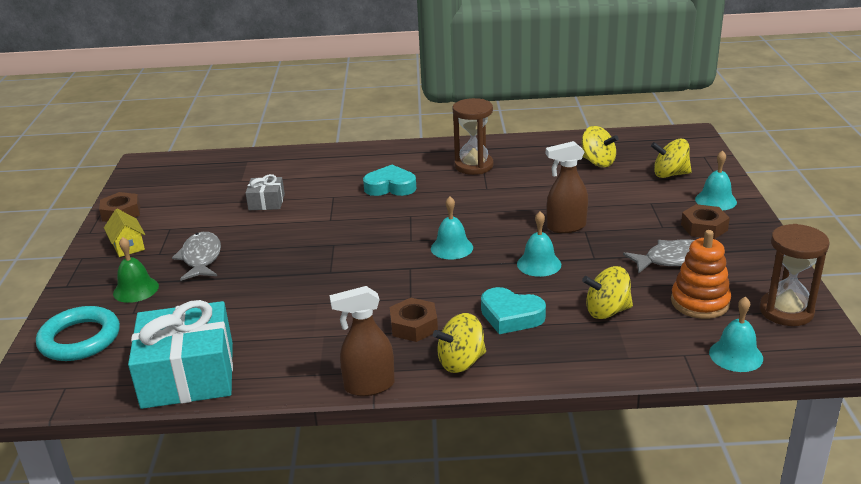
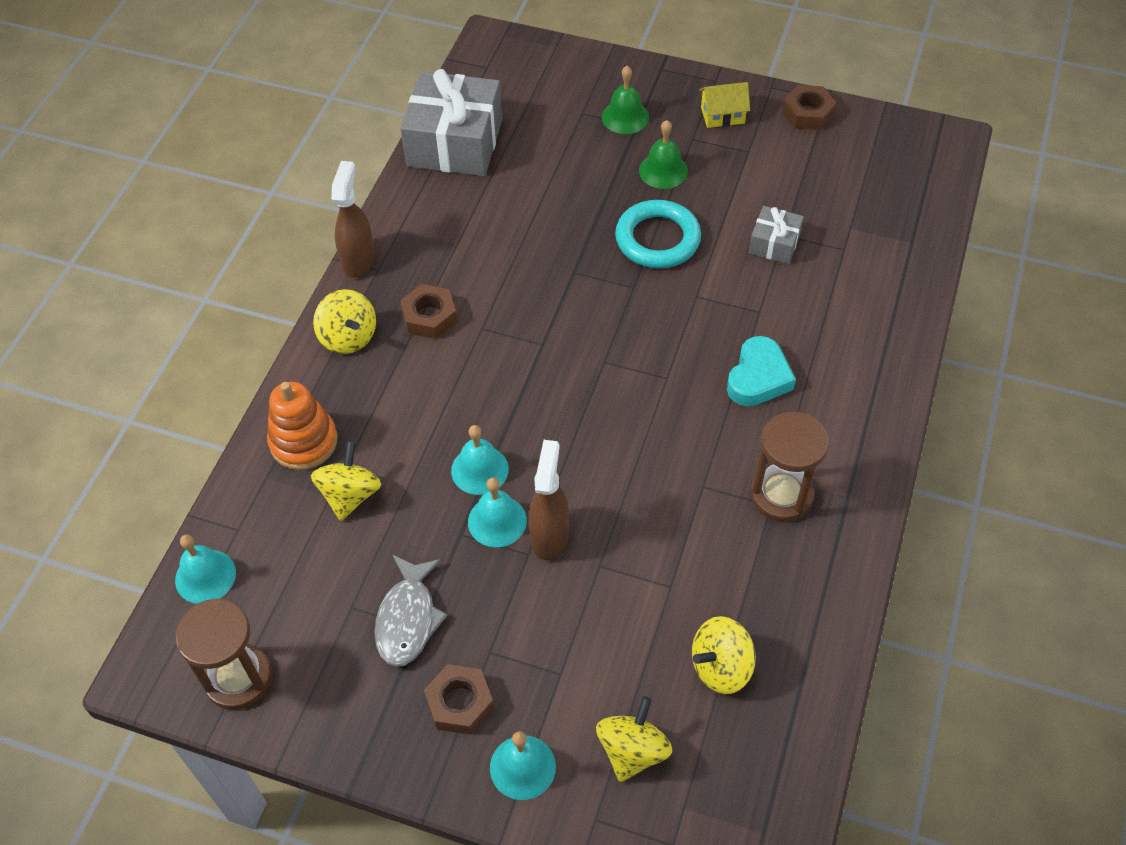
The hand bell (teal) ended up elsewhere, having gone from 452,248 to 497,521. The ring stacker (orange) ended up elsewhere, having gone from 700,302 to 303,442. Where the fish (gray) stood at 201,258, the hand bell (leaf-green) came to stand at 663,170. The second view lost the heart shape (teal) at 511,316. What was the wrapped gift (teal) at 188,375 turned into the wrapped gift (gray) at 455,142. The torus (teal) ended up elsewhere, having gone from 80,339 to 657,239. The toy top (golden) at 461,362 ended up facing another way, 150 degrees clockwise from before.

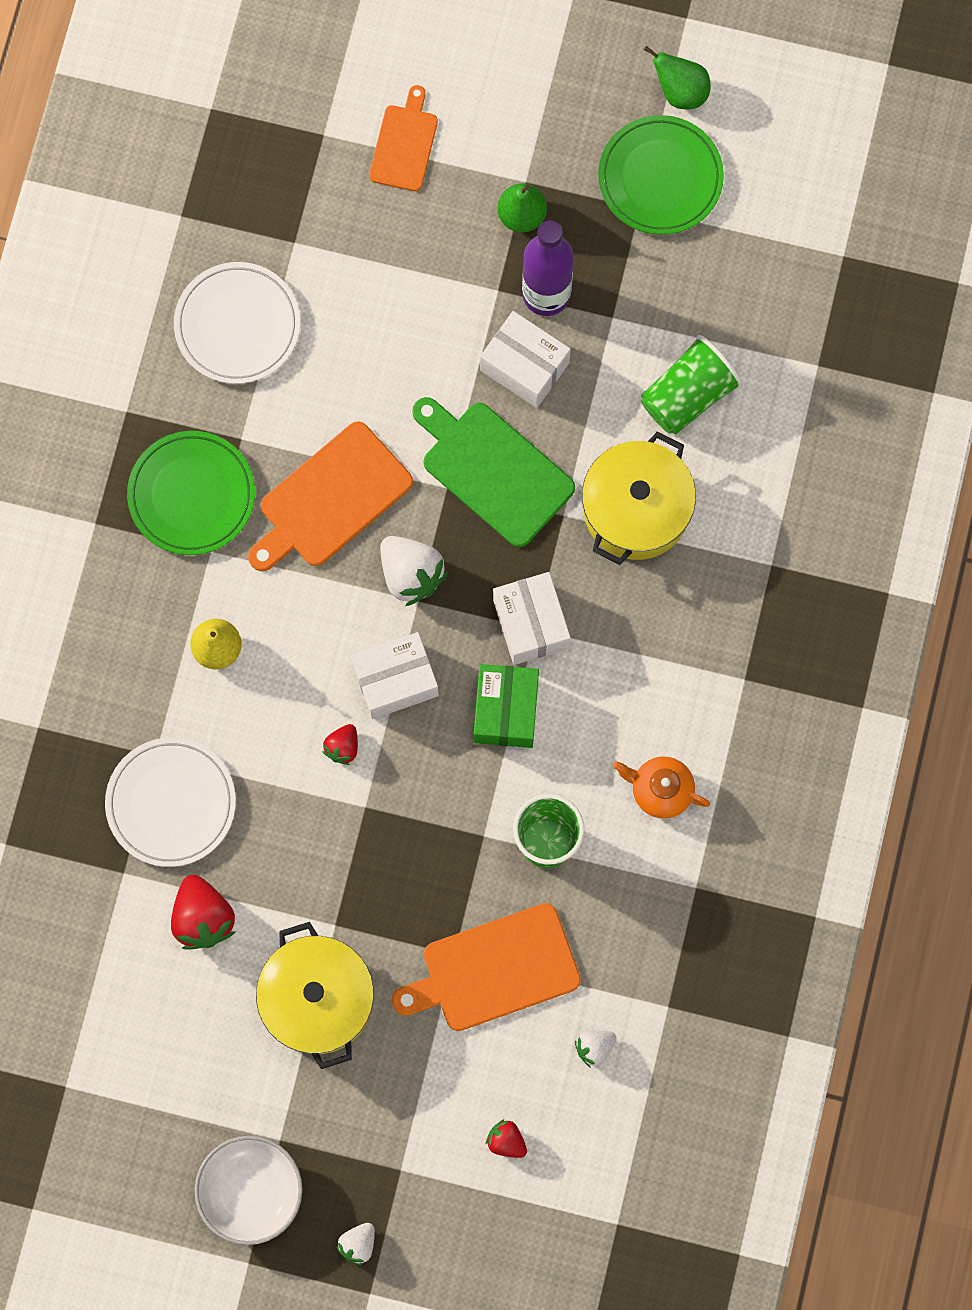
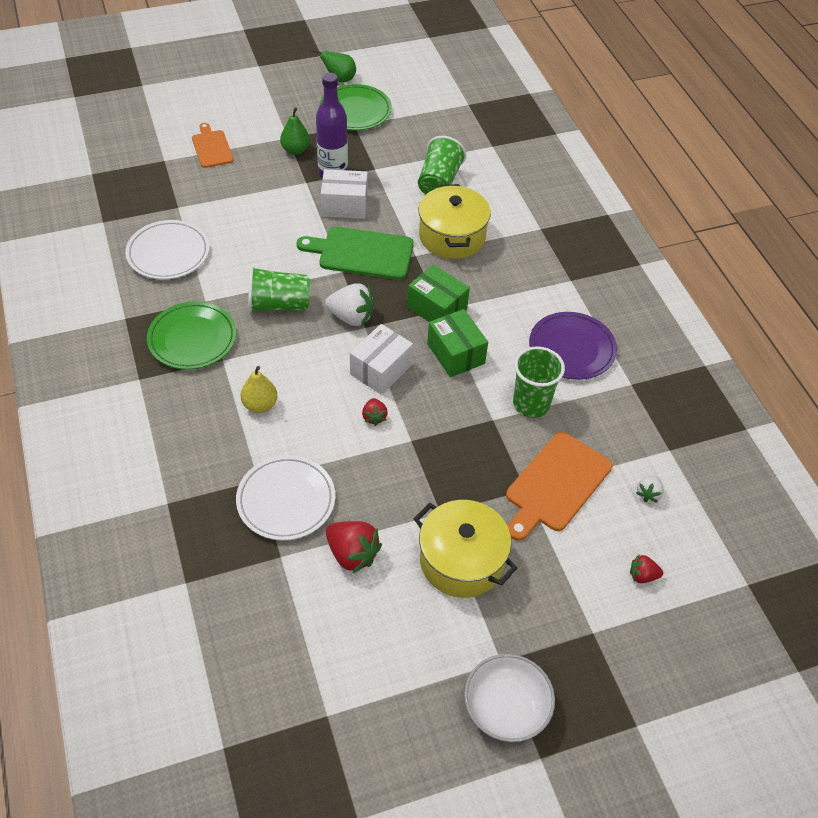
Where the bread board (orange) stood at 330,499, the tumbler (leaf-green) came to stand at 278,304. What was the box (snow-white) at 531,623 turned into the box (leaf-green) at 437,308. Where the tea pot (orange) stood at 660,790, the dinner plate (purple) came to stand at 571,349. The second view lost the toy strawberry (snow-white) at 358,1244.

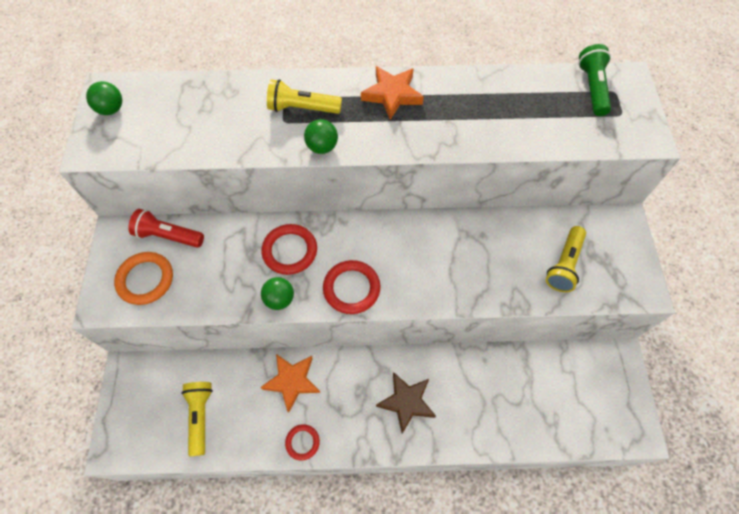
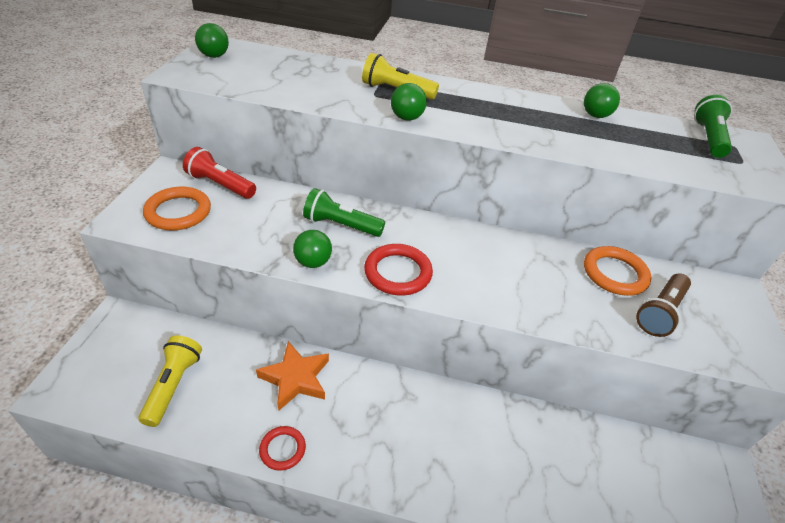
The second view lost the star (orange) at 392,95. Where the torus (crimson) stood at 290,251, the pocket torch (leaf-green) came to stand at 341,225. What was the pocket torch (golden) at 564,265 turned into the pocket torch (russet) at 660,313. The second view lost the star (russet) at 406,402. The second view gained the ball (leaf-green) at 595,116. The second view gained the torus (orange) at 614,274.

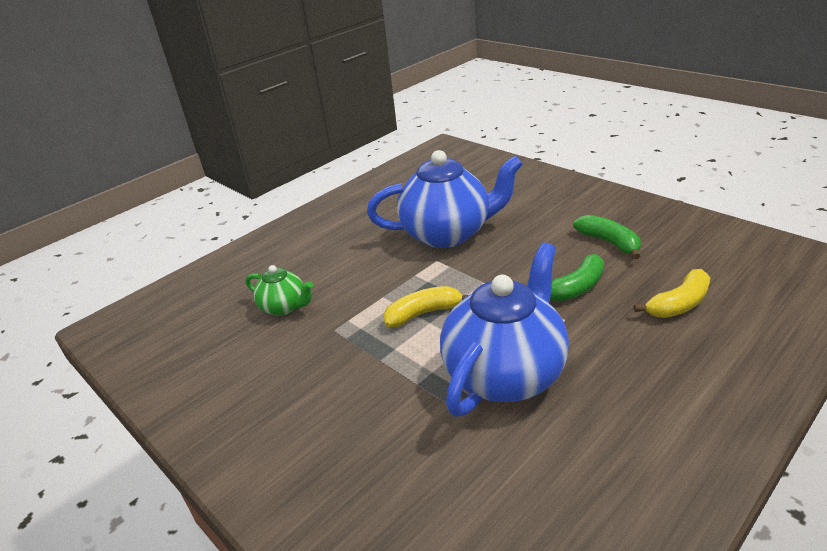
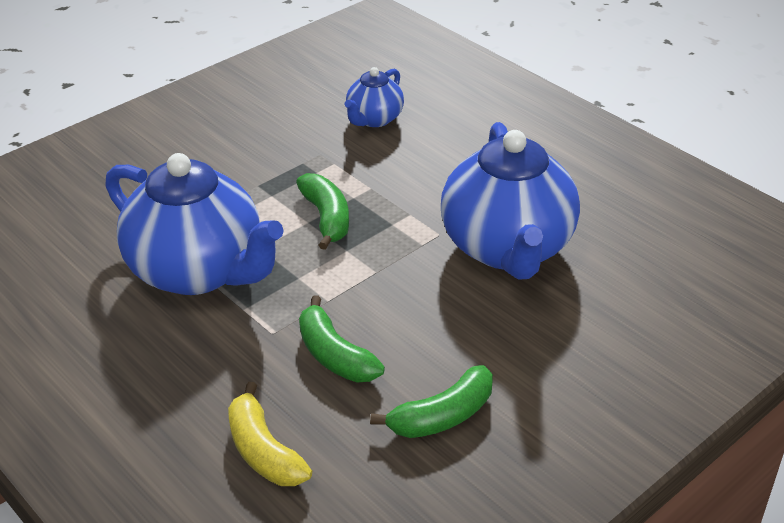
What was the tea pot (leaf-green) at 284,307 turned into the tea pot (cobalt) at 374,119. What was the banana (golden) at 423,313 turned into the banana (leaf-green) at 326,218.

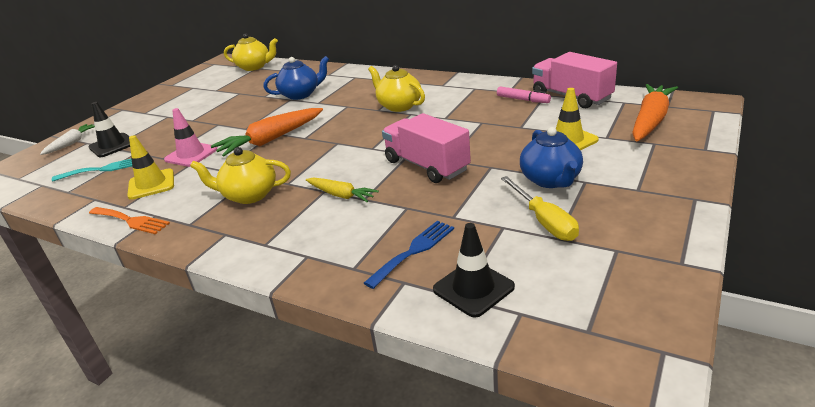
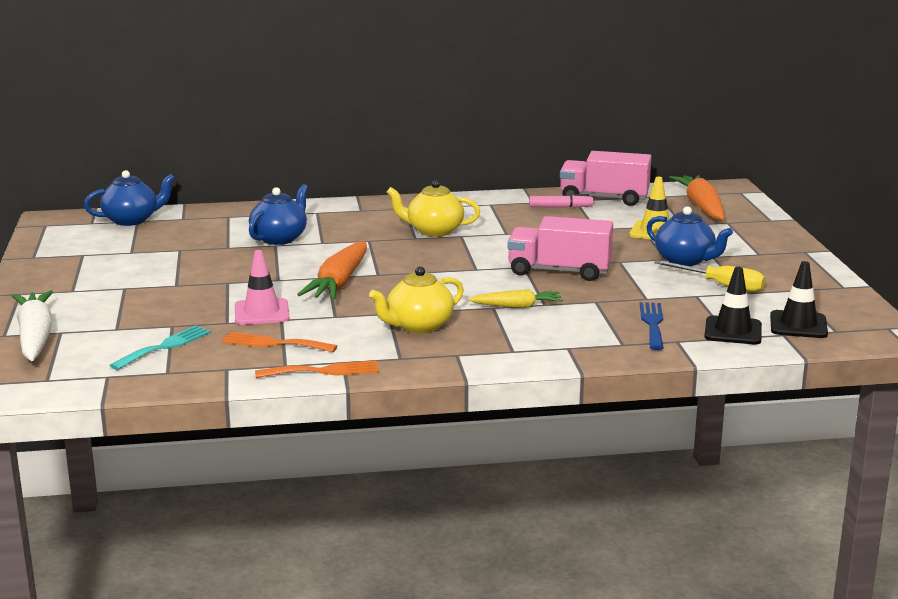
What was the tea pot (golden) at 254,67 turned into the tea pot (cobalt) at 132,220. The road cone (ebony) ended up elsewhere, having gone from 112,145 to 798,325. The size of the toy carrot (snow-white) at 72,143 changed by a factor of 1.71. Where the road cone (golden) stood at 151,184, the fork (orange) came to stand at 273,343.

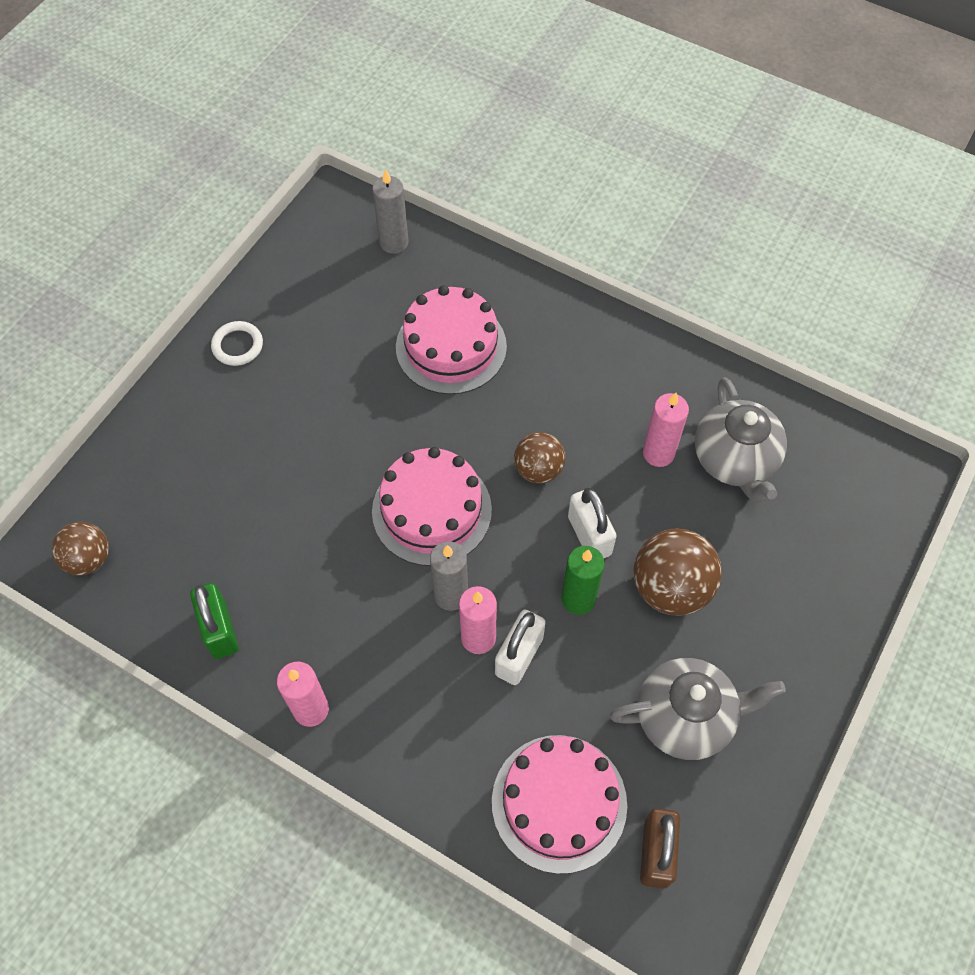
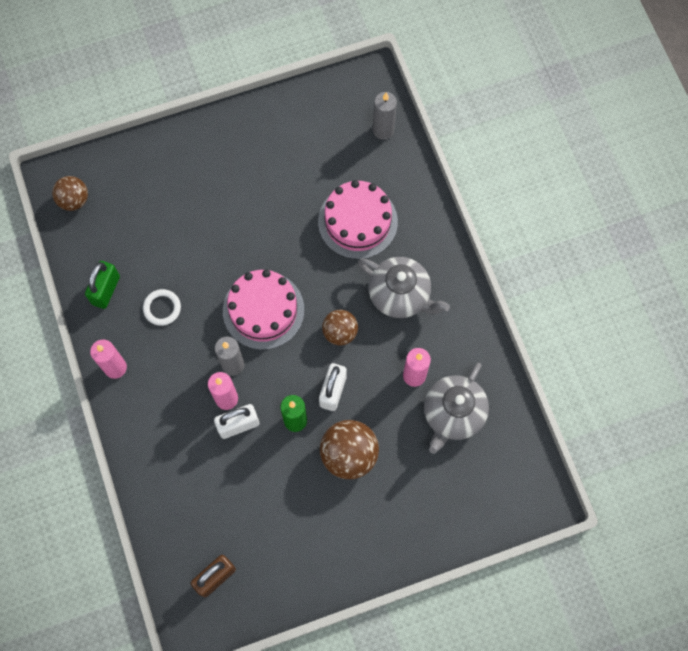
The torus (snow-white) ended up elsewhere, having gone from 237,345 to 162,308. The tea pot (gray) ended up elsewhere, having gone from 686,717 to 400,295. The second view lost the gateau (rosy) at 559,802.

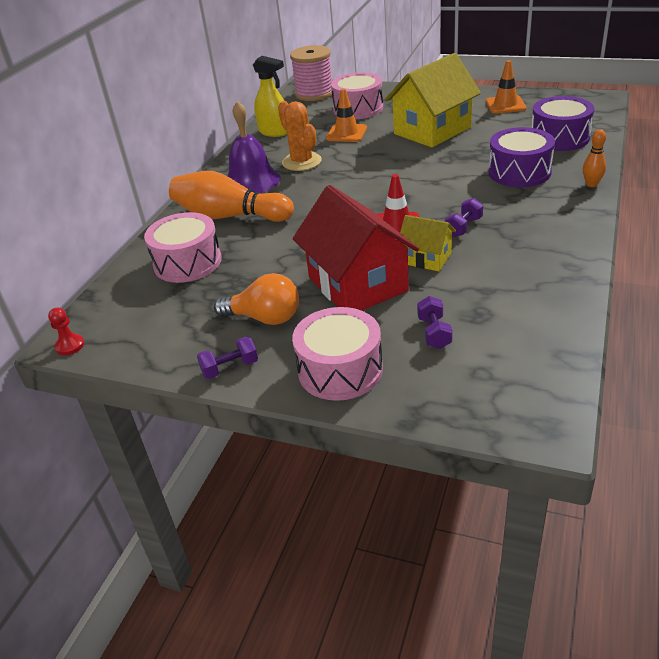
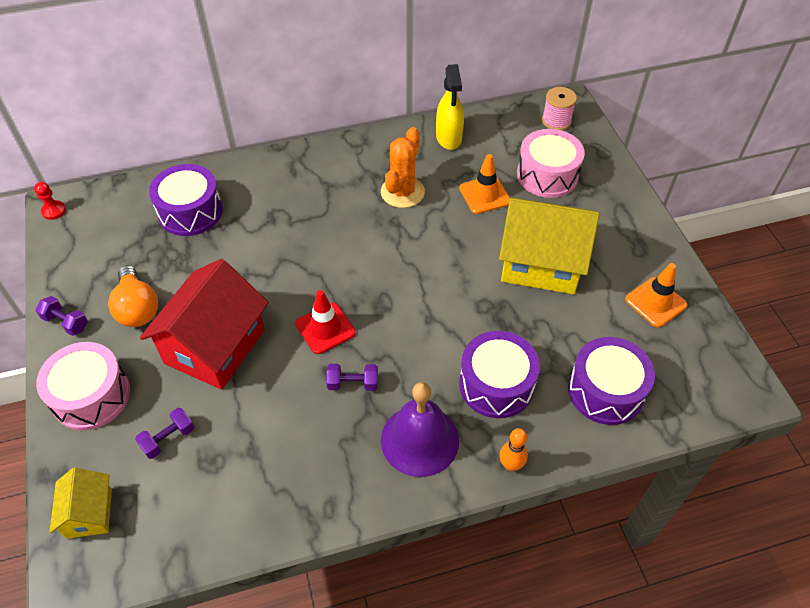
The size of the reel of thread (rosy) at 314,93 changed by a factor of 0.62. The hand bell (purple) ended up elsewhere, having gone from 251,181 to 420,440. The second view lost the skittle (orange) at 230,216. What was the toy drum (rosy) at 187,262 turned into the toy drum (purple) at 190,211. The toy house (golden) ended up elsewhere, having gone from 426,258 to 89,513.

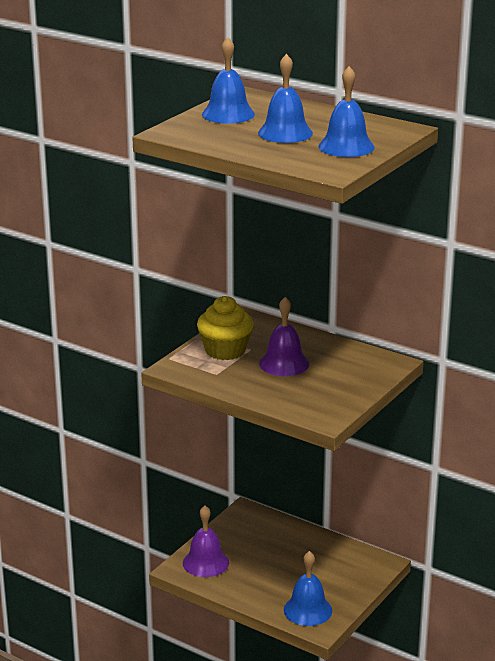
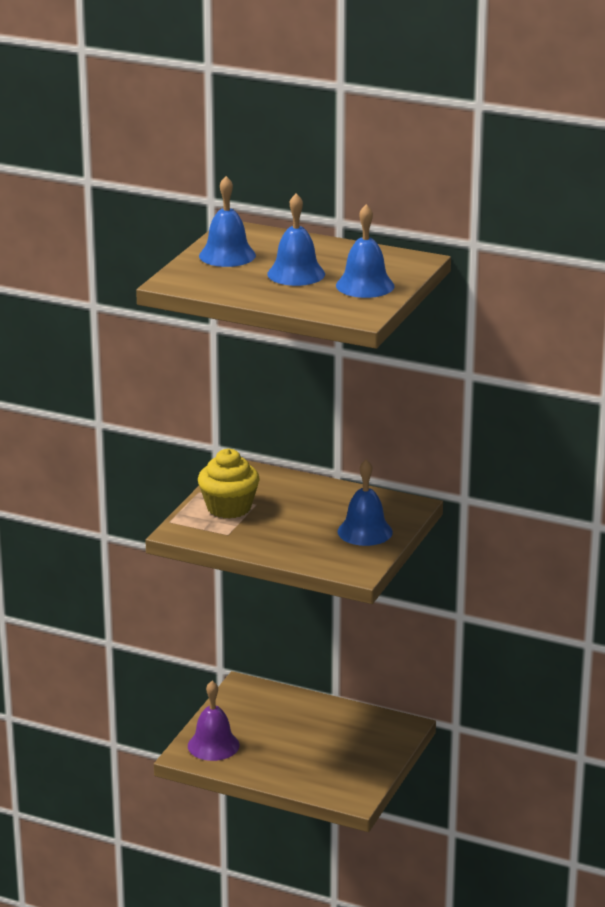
The second view lost the hand bell (purple) at 284,363. The hand bell (cobalt) ended up elsewhere, having gone from 307,610 to 365,531.

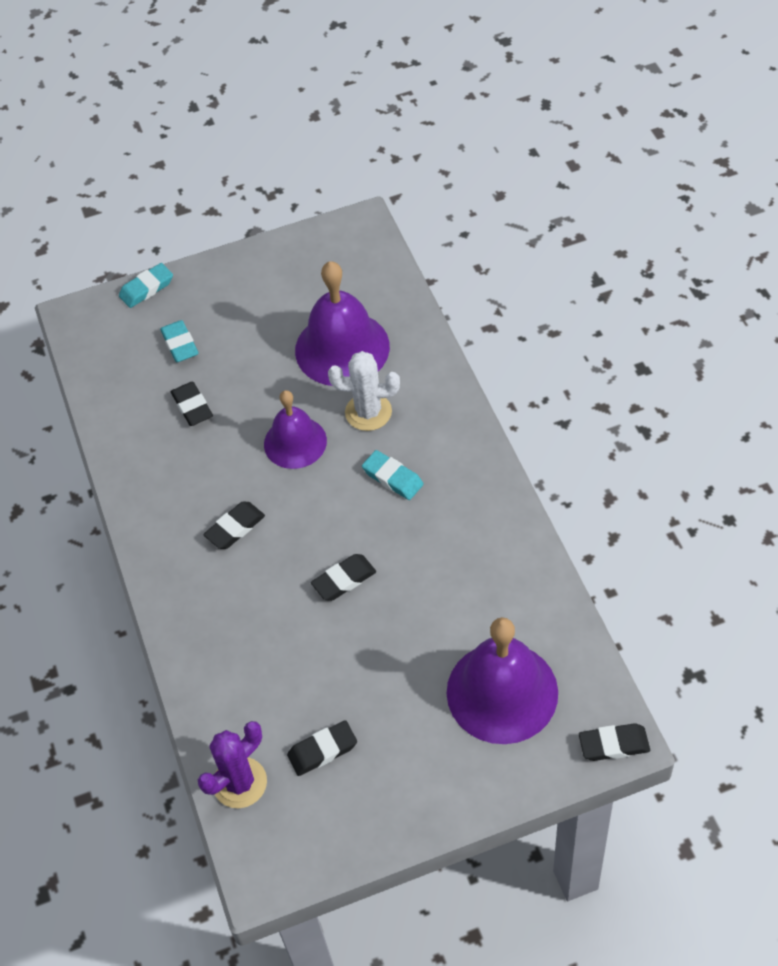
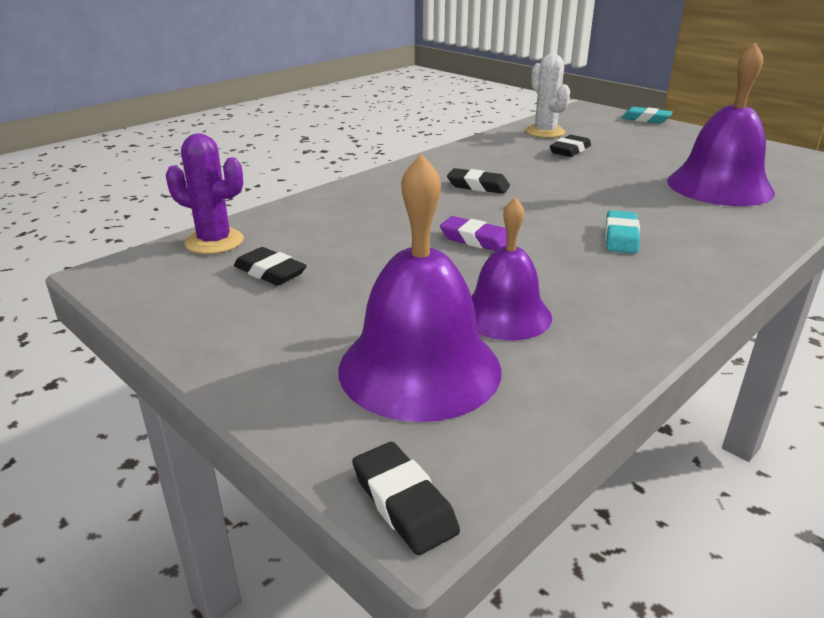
The second view lost the pencil eraser (teal) at 180,344. The prickly plant (snow-white) ended up elsewhere, having gone from 368,412 to 545,132. The hand bell (purple) ended up elsewhere, having gone from 295,442 to 505,314. What was the pencil eraser (ebony) at 344,580 turned into the pencil eraser (purple) at 476,240.

